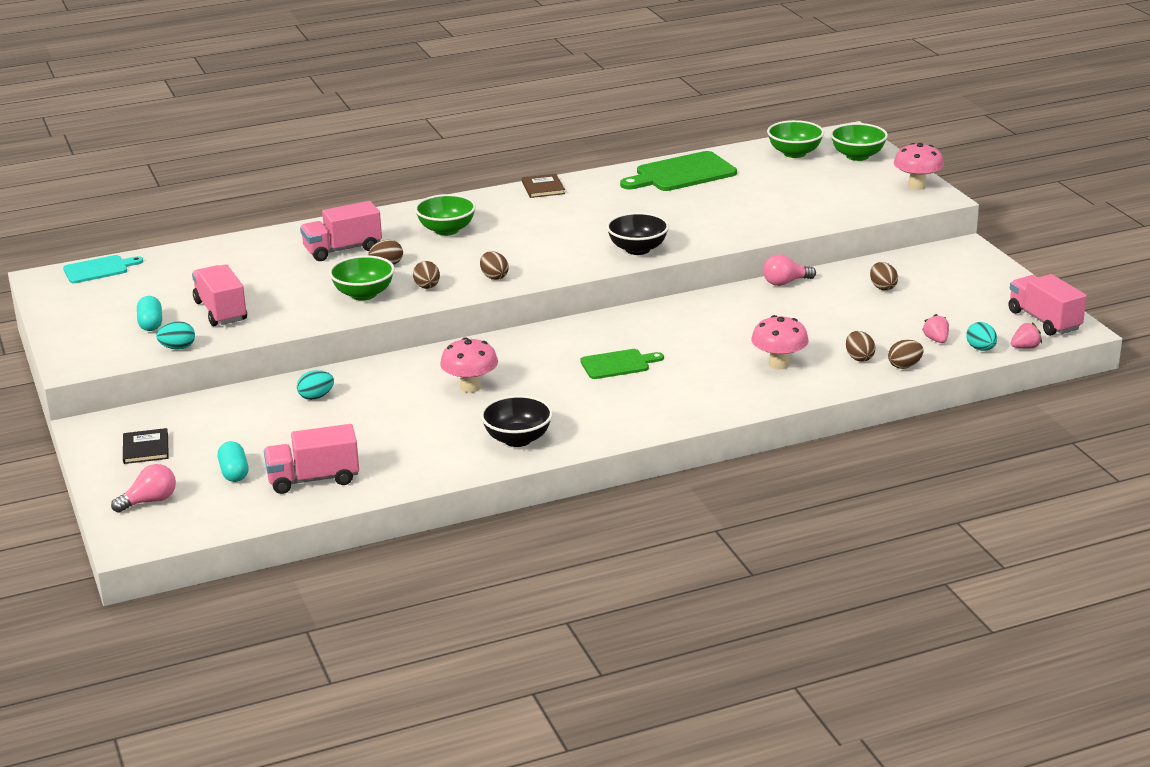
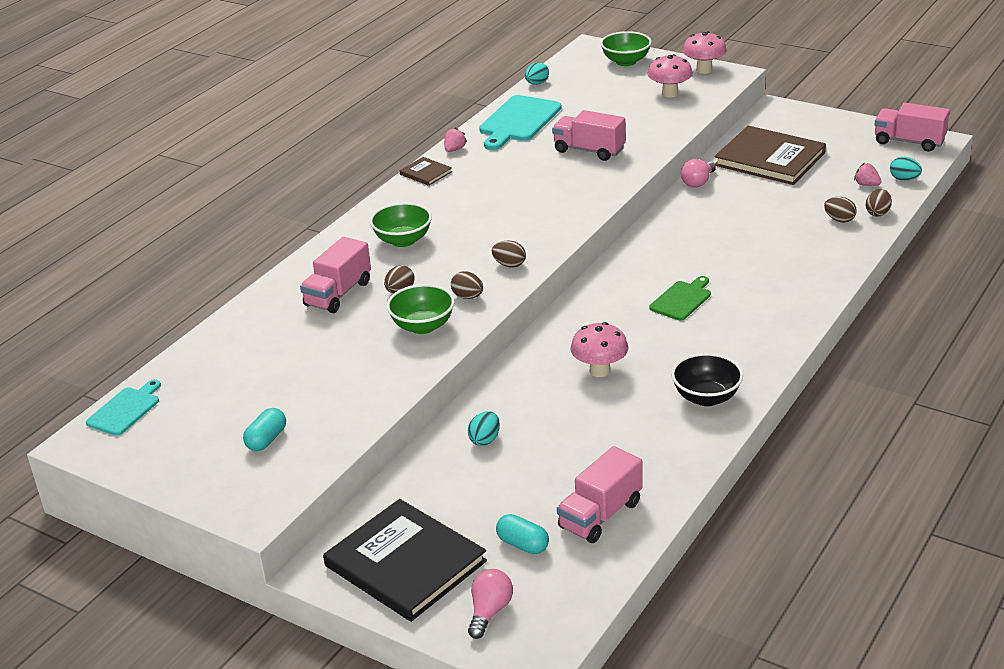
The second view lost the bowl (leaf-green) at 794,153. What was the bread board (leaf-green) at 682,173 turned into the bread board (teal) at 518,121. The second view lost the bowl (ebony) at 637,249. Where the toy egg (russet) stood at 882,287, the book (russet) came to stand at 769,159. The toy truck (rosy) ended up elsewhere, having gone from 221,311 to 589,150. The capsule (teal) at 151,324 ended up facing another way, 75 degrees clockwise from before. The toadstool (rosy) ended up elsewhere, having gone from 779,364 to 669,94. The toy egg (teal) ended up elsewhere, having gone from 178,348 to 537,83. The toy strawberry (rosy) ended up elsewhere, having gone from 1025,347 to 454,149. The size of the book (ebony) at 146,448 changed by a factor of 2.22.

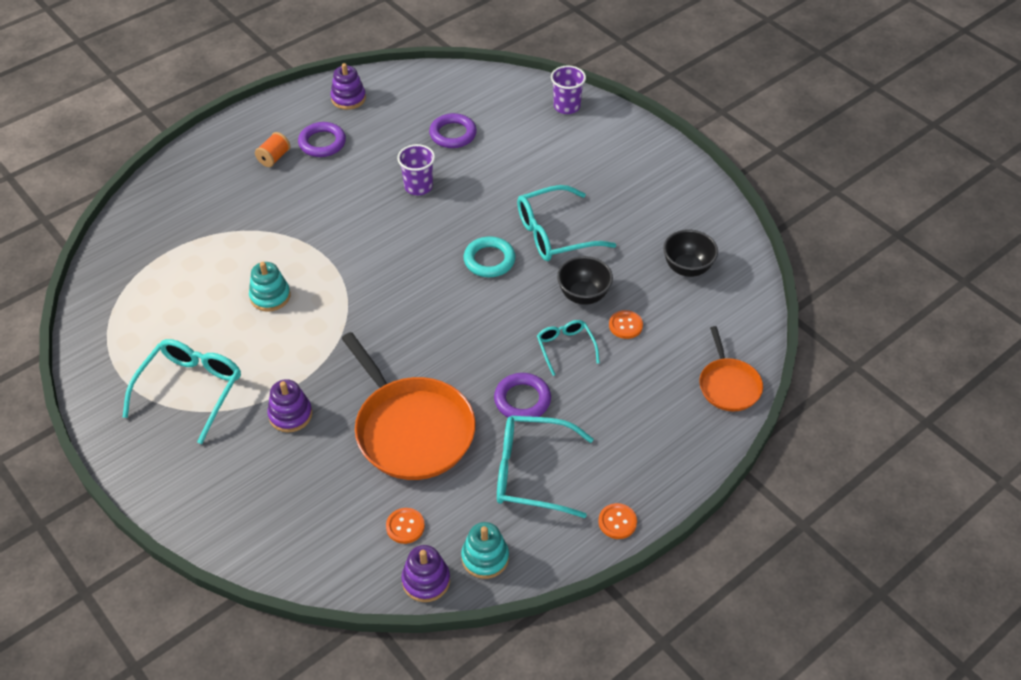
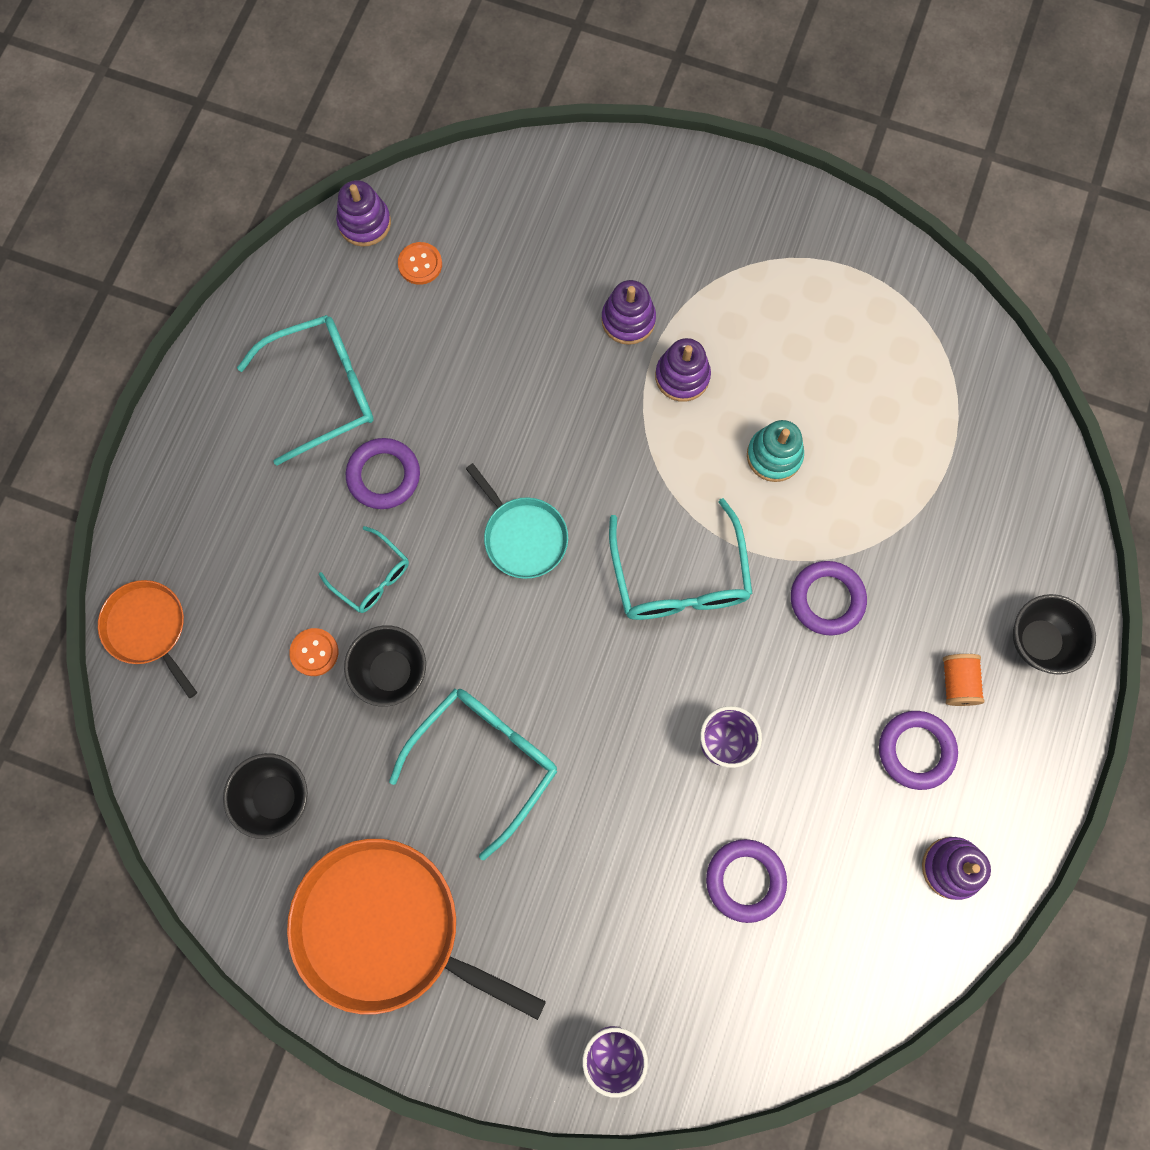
The second view lost the torus (teal) at 489,260. The skillet (orange) ended up elsewhere, having gone from 412,429 to 386,929. The glasses (teal) ended up elsewhere, having gone from 190,390 to 679,577. The second view lost the button (orange) at 617,522. The second view lost the ring stacker (teal) at 485,558. The second view gained the ring stacker (purple) at 682,376. The second view gained the skillet (teal) at 523,536. The second view gained the torus (purple) at 827,599. The second view gained the bowl (ebony) at 1038,641.

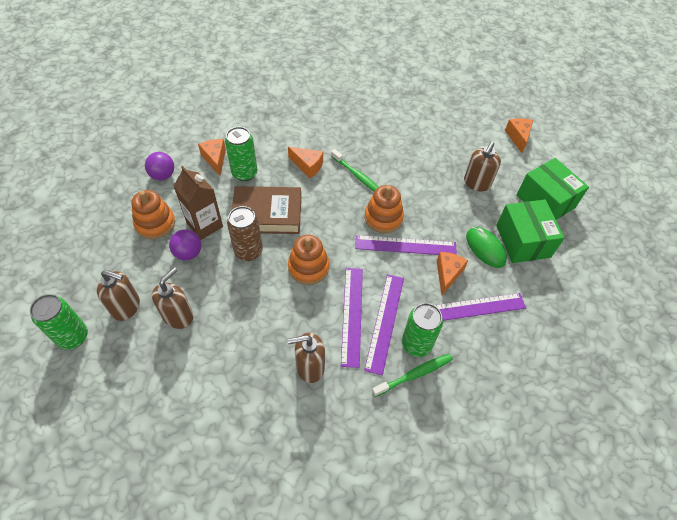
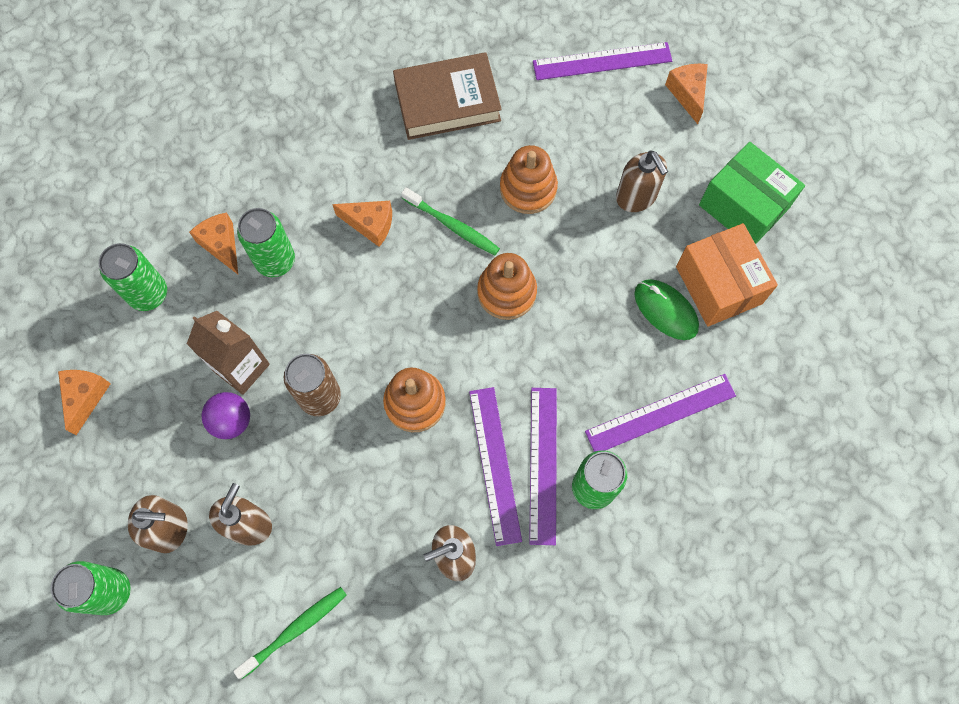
The pump bottle (russet) at 476,183 ended up facing another way, 45 degrees counterclockwise from before. Where the ball (purple) stood at 163,175, the can (leaf-green) came to stand at 148,294. The book (russet) ended up elsewhere, having gone from 267,214 to 447,102. The ring stacker (orange) ended up elsewhere, having gone from 155,223 to 528,188. What was the box (leaf-green) at 523,241 turned into the box (orange) at 718,285. The straightedge (purple) ended up elsewhere, having gone from 405,245 to 602,61. The cheese wedge (orange) ended up elsewhere, having gone from 447,274 to 85,397. The tooth brush (leaf-green) ended up elsewhere, having gone from 414,375 to 295,630.

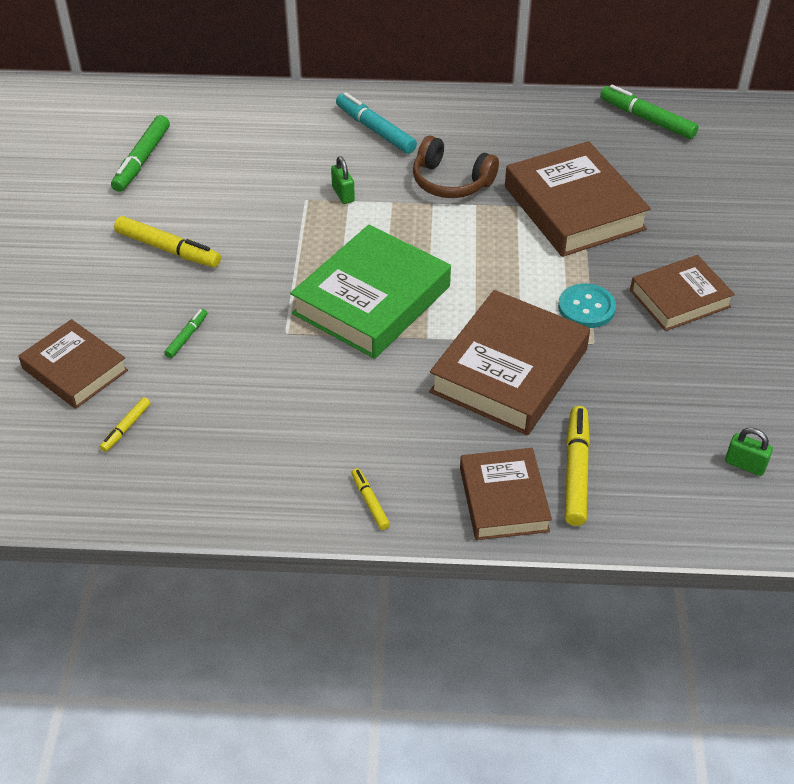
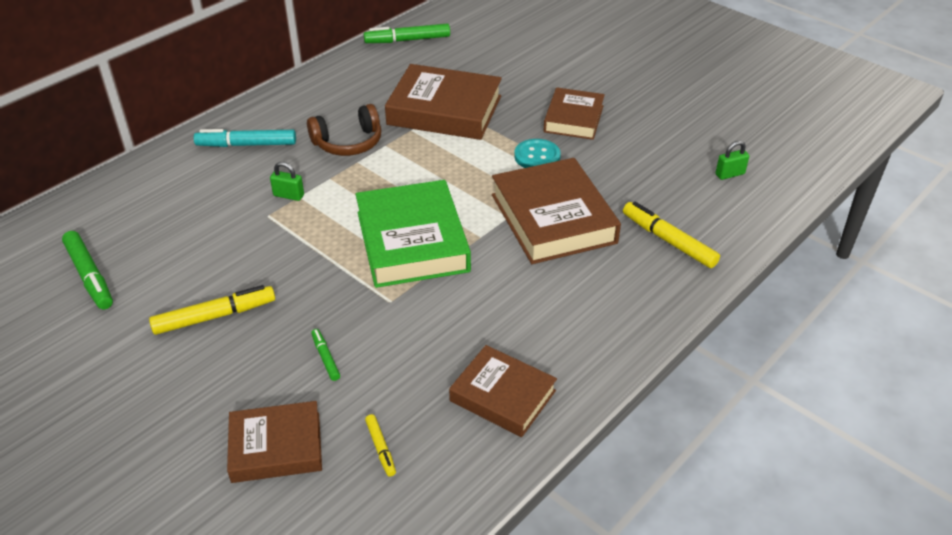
The book (russet) ended up elsewhere, having gone from 503,499 to 502,396. The second view lost the felt pen (golden) at 370,502.

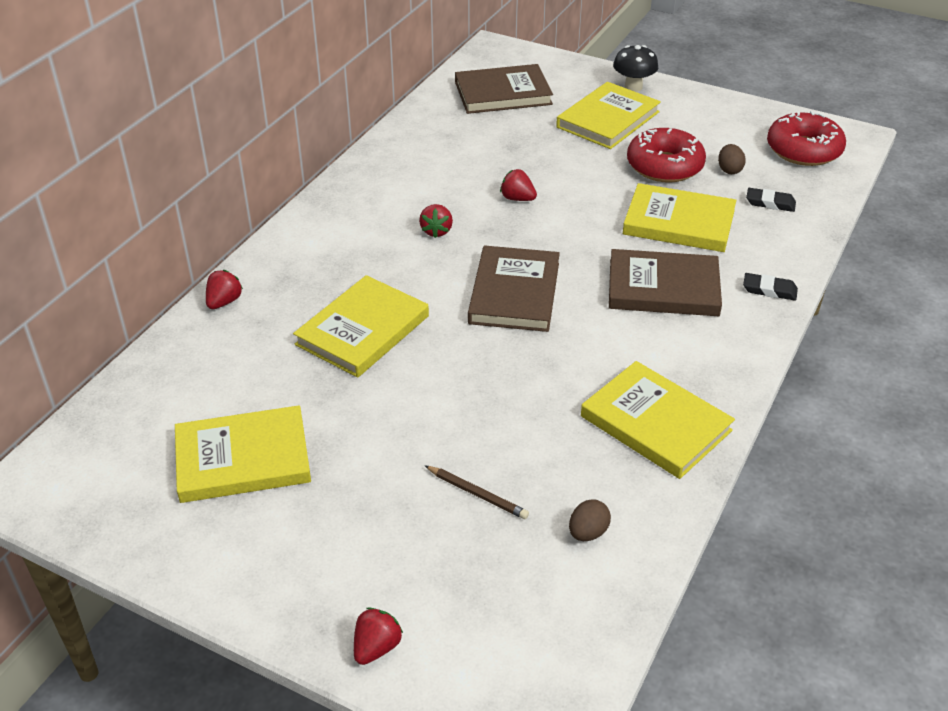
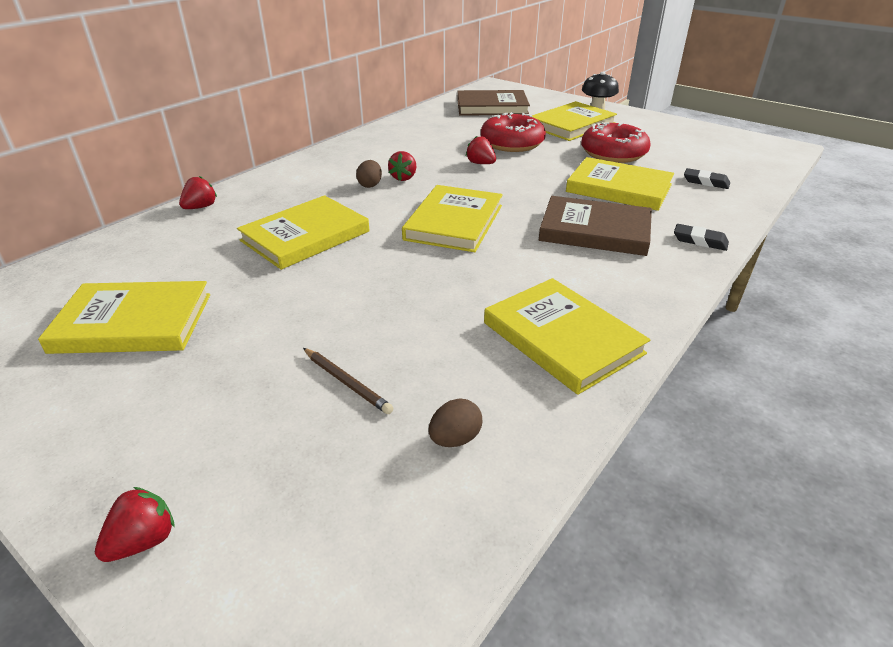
The doughnut (crimson) ended up elsewhere, having gone from 803,150 to 512,143. The toy egg (russet) ended up elsewhere, having gone from 729,170 to 370,185. What was the book (russet) at 514,293 turned into the book (golden) at 454,222.

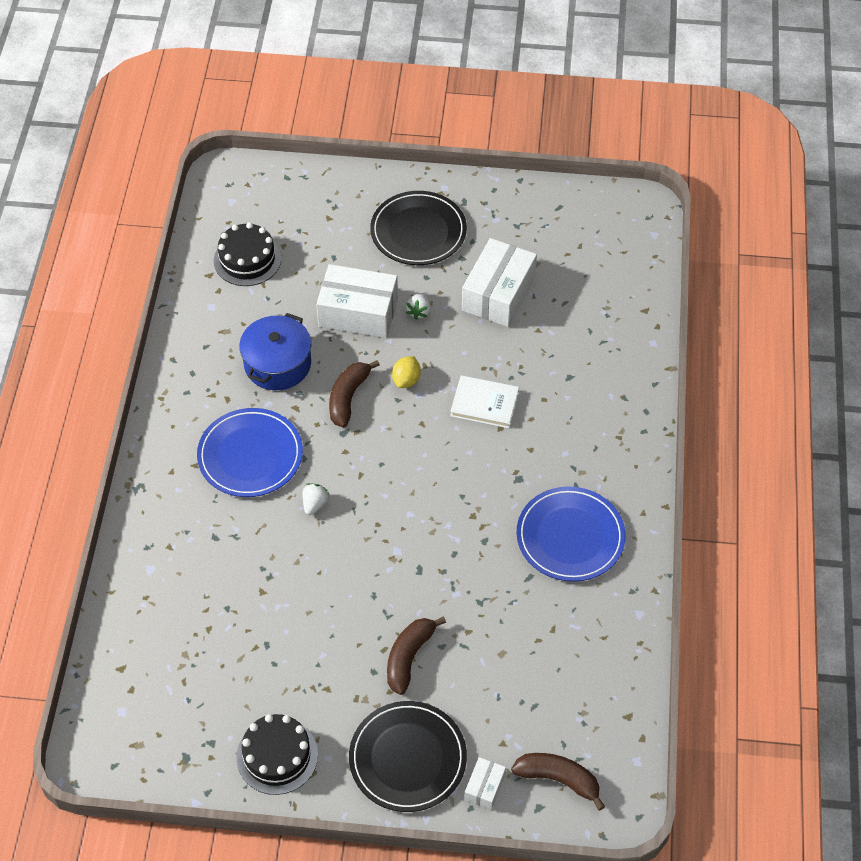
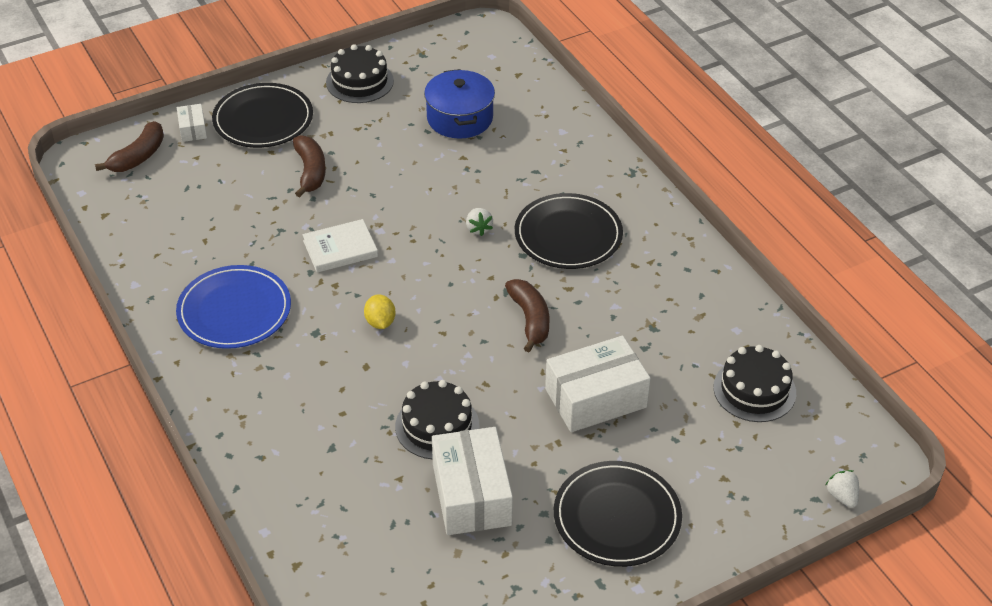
The toy strawberry (snow-white) ended up elsewhere, having gone from 418,311 to 842,496. The pot (cobalt) ended up elsewhere, having gone from 277,364 to 460,118. The citrus fruit (golden) ended up elsewhere, having gone from 406,380 to 380,322. The book (snow-white) ended up elsewhere, having gone from 484,404 to 340,249. What was the dinner plate (cobalt) at 250,455 turned into the dinner plate (ebony) at 568,235. The banana (russet) at 558,779 ended up facing another way, 45 degrees counterclockwise from before. The second view gained the gateau (ebony) at 437,426.

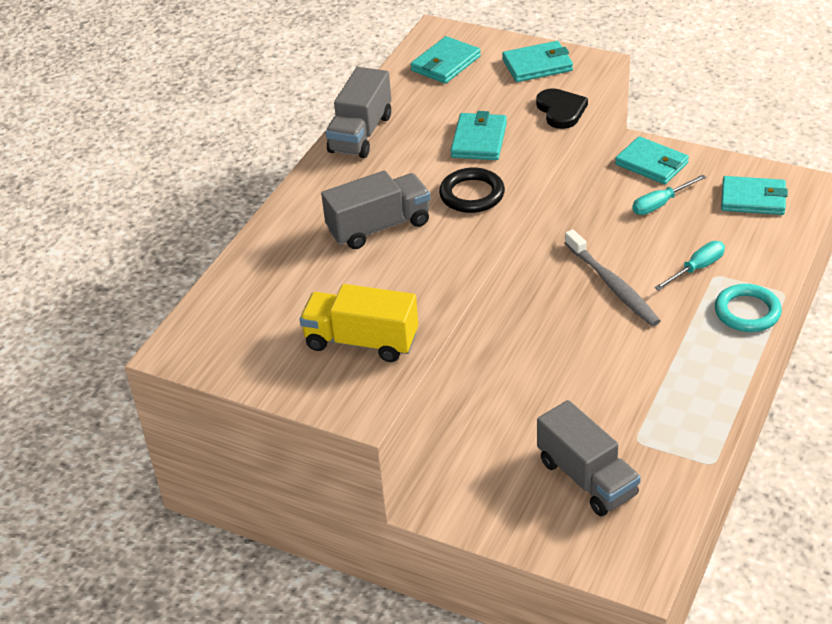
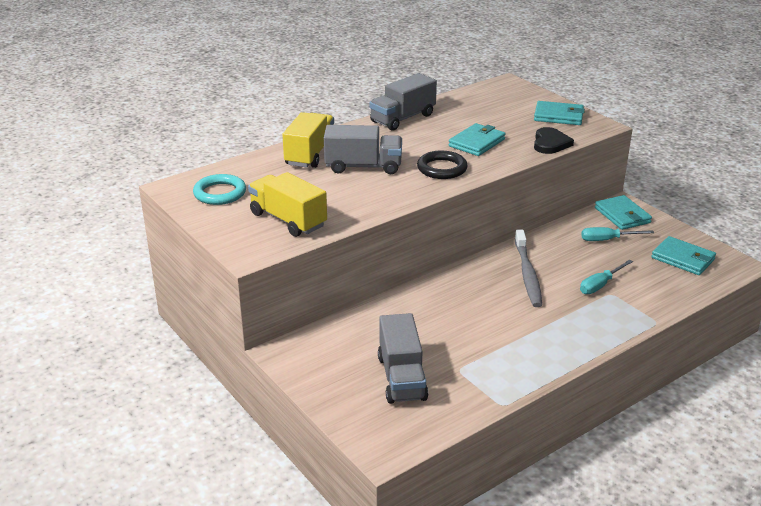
The second view lost the wallet (teal) at 445,63. The flat screwdriver (teal) at 697,268 ended up facing another way, 150 degrees clockwise from before. The torus (teal) ended up elsewhere, having gone from 747,312 to 220,193. The second view gained the toy truck (golden) at 310,154.

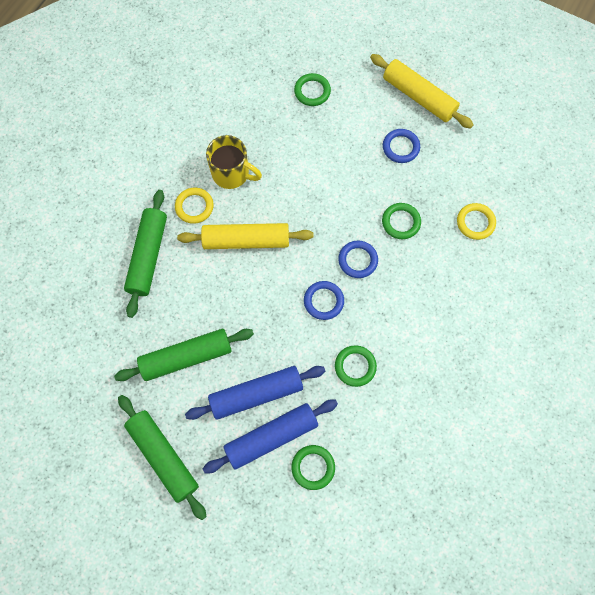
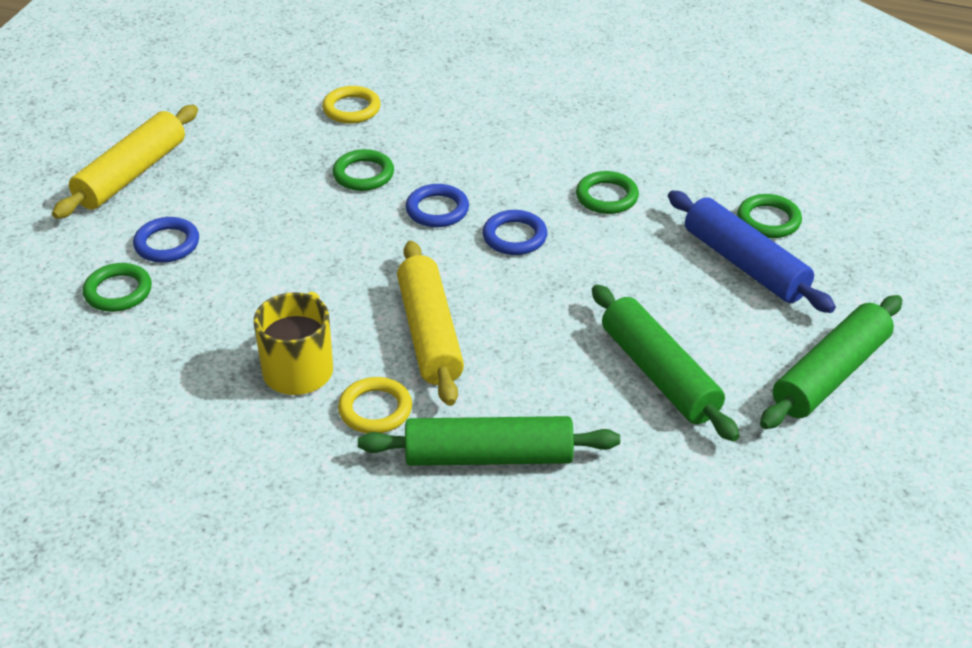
The torus (cobalt) ended up elsewhere, having gone from 400,147 to 167,244. The second view lost the rolling pin (cobalt) at 256,394.

